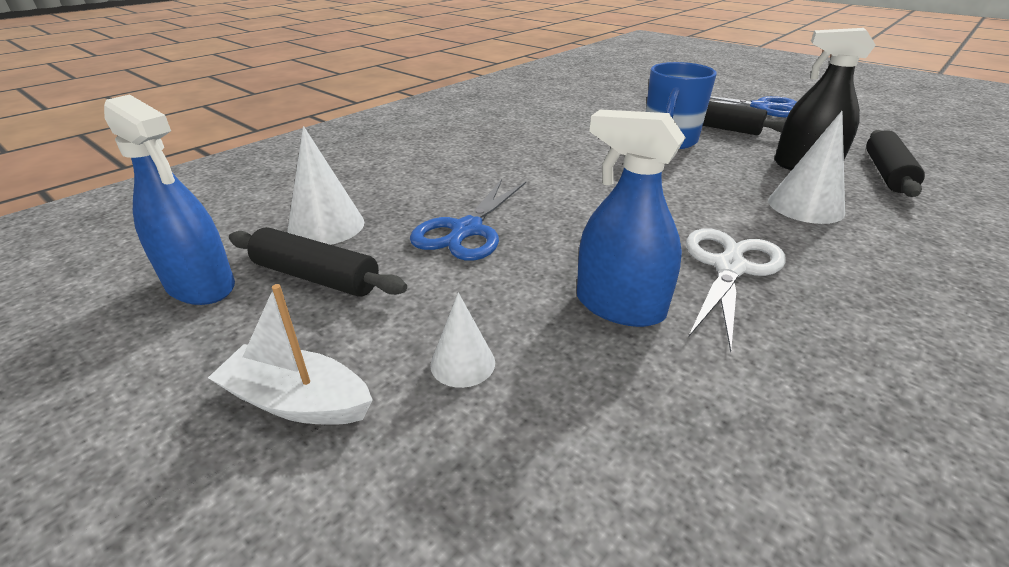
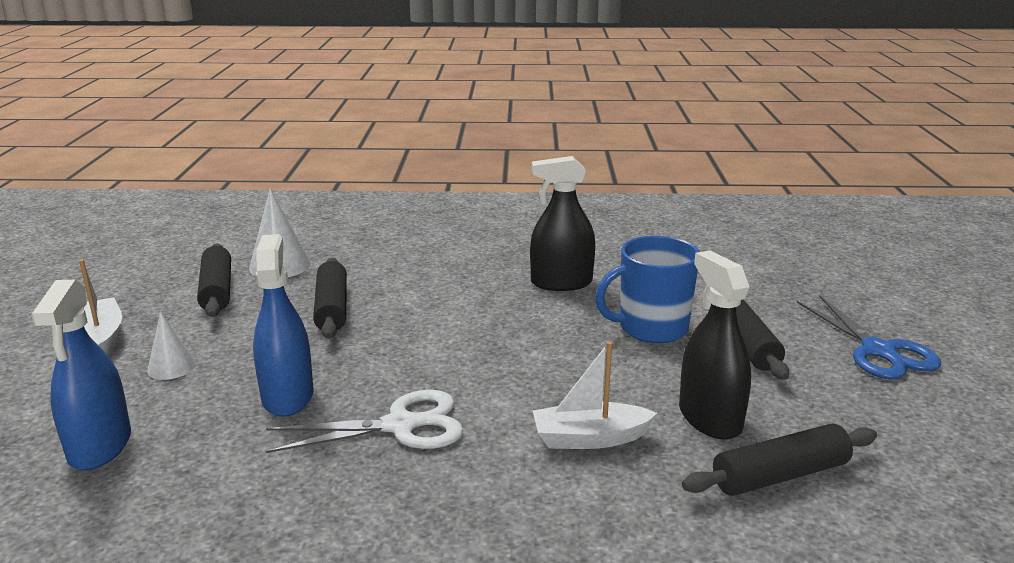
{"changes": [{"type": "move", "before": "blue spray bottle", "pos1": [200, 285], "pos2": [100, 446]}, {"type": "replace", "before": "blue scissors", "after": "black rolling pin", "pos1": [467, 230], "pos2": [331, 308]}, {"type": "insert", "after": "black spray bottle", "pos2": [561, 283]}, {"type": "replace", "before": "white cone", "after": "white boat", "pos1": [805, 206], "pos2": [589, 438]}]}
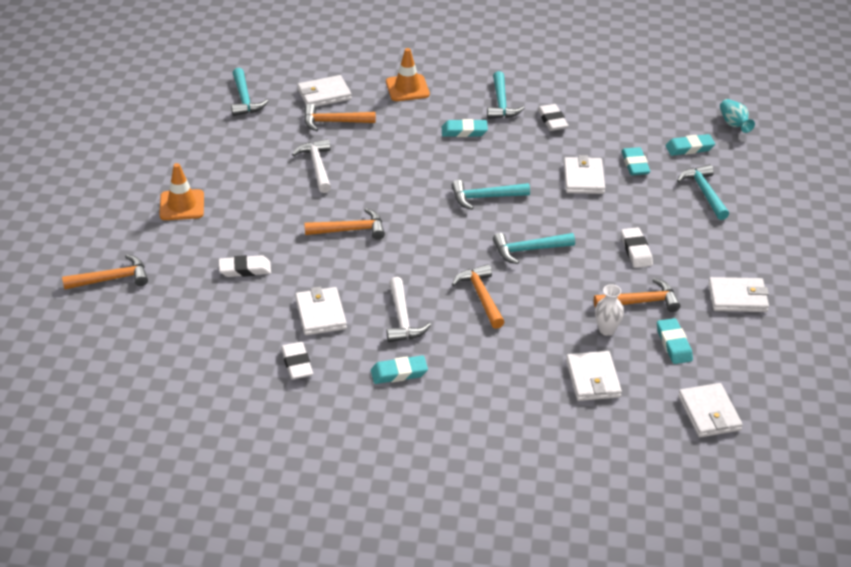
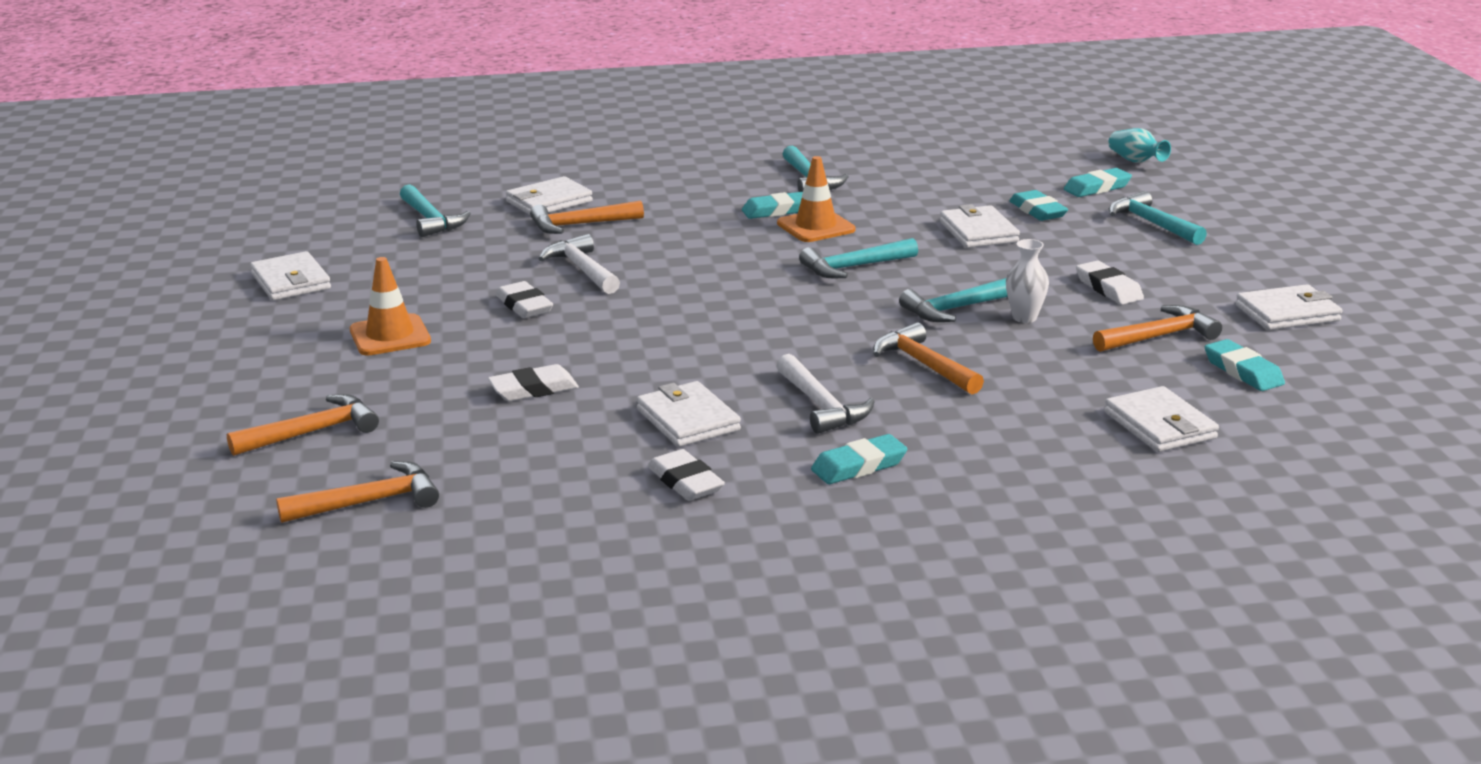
{"changes": [{"type": "move", "before": "white wallet", "pos1": [709, 413], "pos2": [291, 281]}, {"type": "move", "before": "orange hammer", "pos1": [350, 230], "pos2": [369, 502]}, {"type": "move", "before": "white eraser", "pos1": [552, 120], "pos2": [524, 306]}, {"type": "move", "before": "orange traffic cone", "pos1": [407, 88], "pos2": [816, 227]}, {"type": "move", "before": "white vase", "pos1": [607, 330], "pos2": [1024, 318]}]}
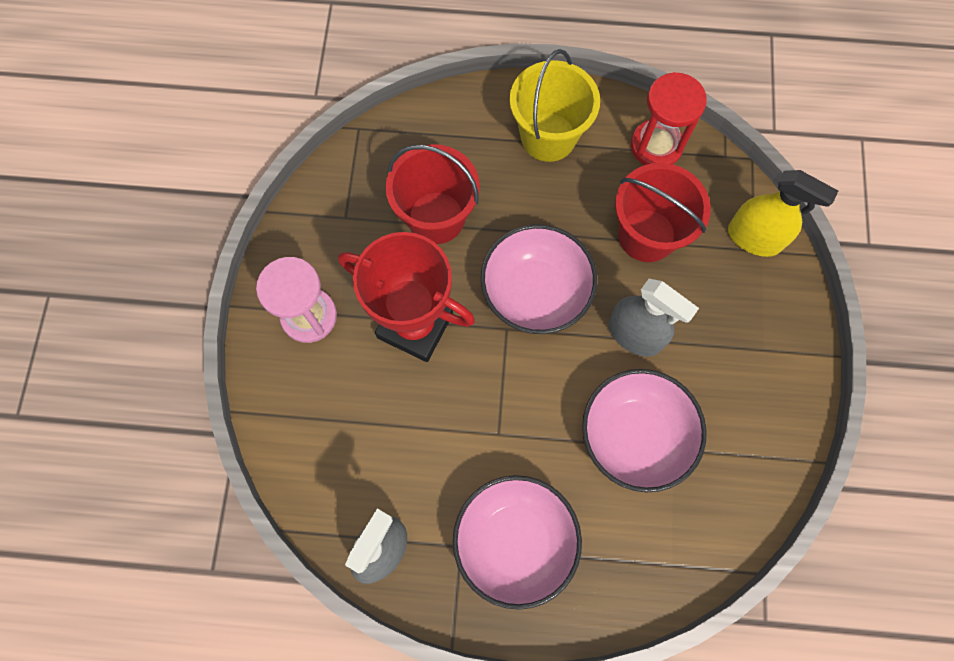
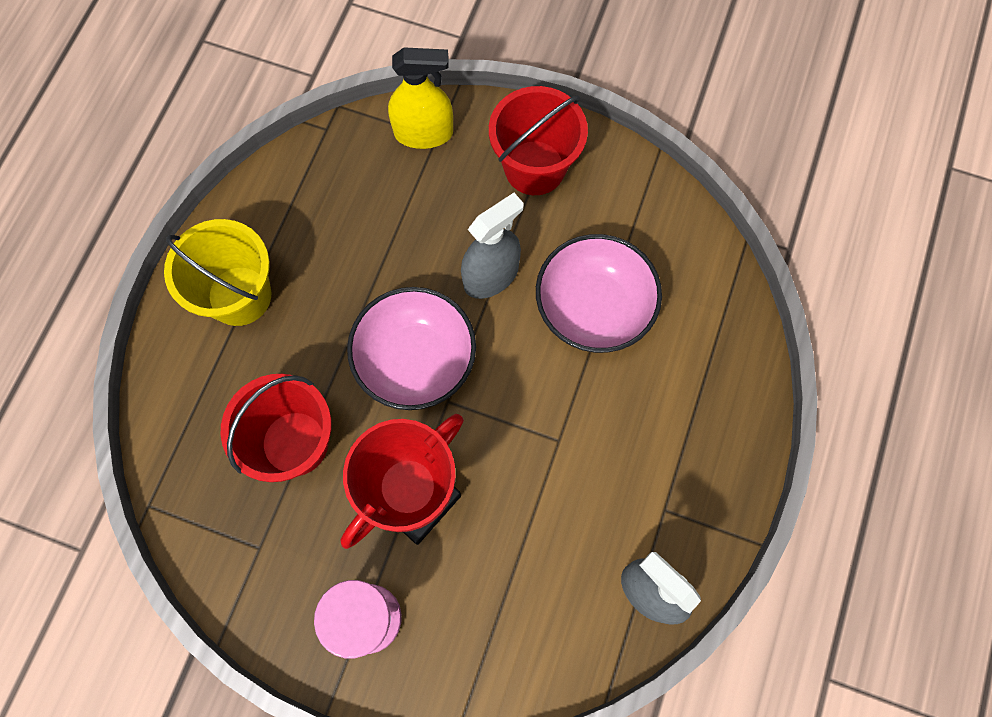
{"changes": [{"type": "rotate", "before": "yellow spray bottle", "pos1": [754, 238], "pos2": [423, 133], "turn": 45}, {"type": "move", "before": "red bucket", "pos1": [646, 235], "pos2": [534, 168]}, {"type": "delete", "before": "pink bowl", "pos1": [515, 541]}, {"type": "delete", "before": "red hourglass", "pos1": [656, 146]}]}
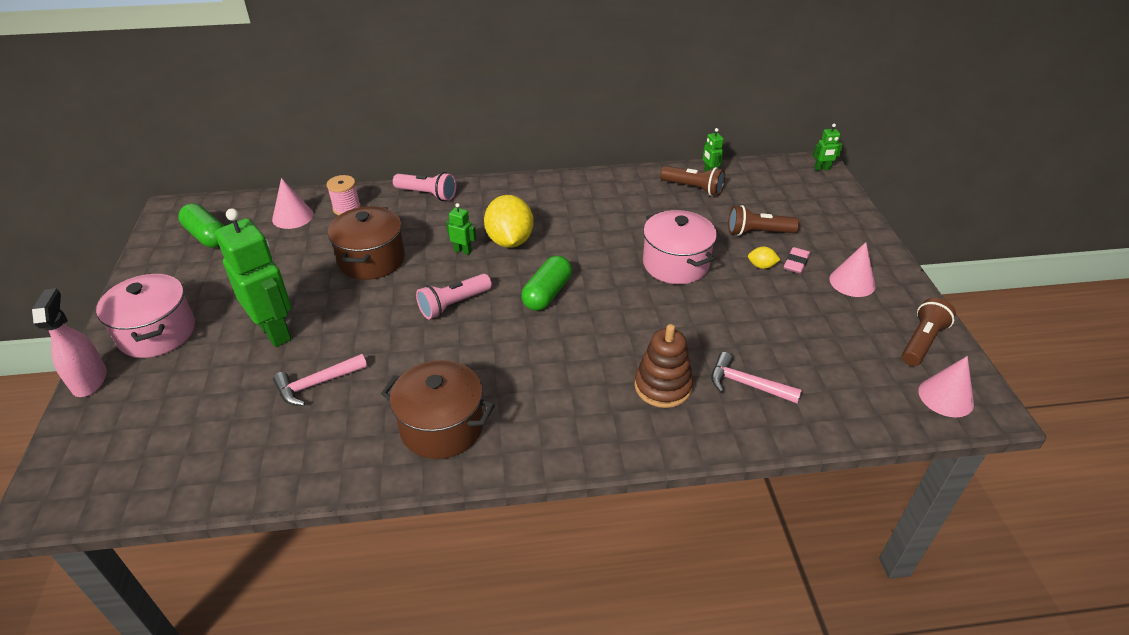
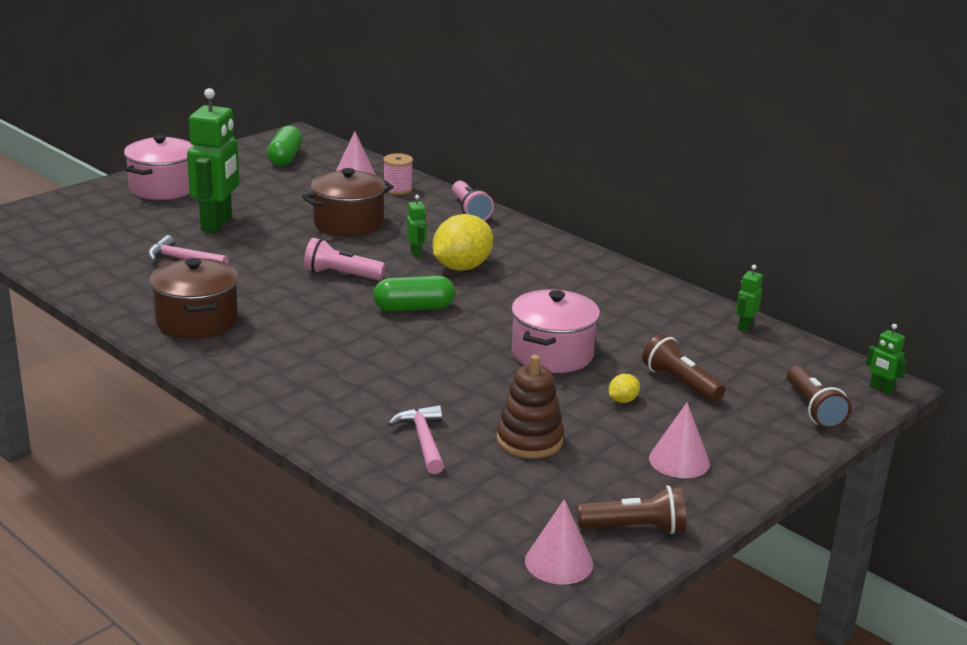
{"changes": [{"type": "move", "before": "brown stacking toy", "pos1": [663, 386], "pos2": [529, 440]}, {"type": "rotate", "before": "yellow lemon", "pos1": [761, 266], "pos2": [622, 400], "turn": 75}, {"type": "move", "before": "brown flashlight", "pos1": [693, 188], "pos2": [813, 409]}, {"type": "delete", "before": "pink spray bottle", "pos1": [90, 380]}, {"type": "delete", "before": "pink eraser", "pos1": [796, 263]}]}
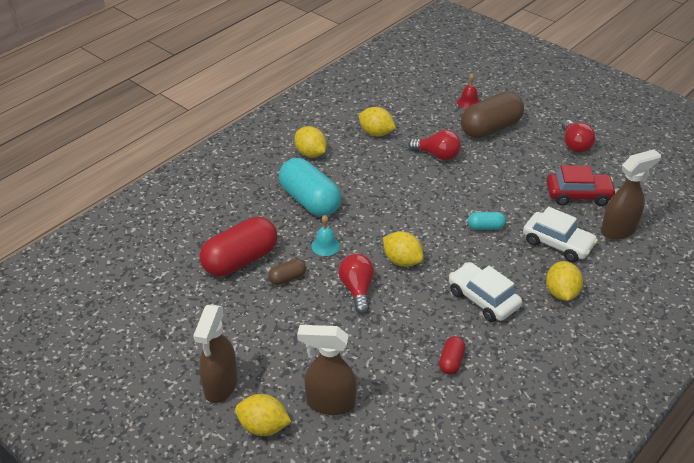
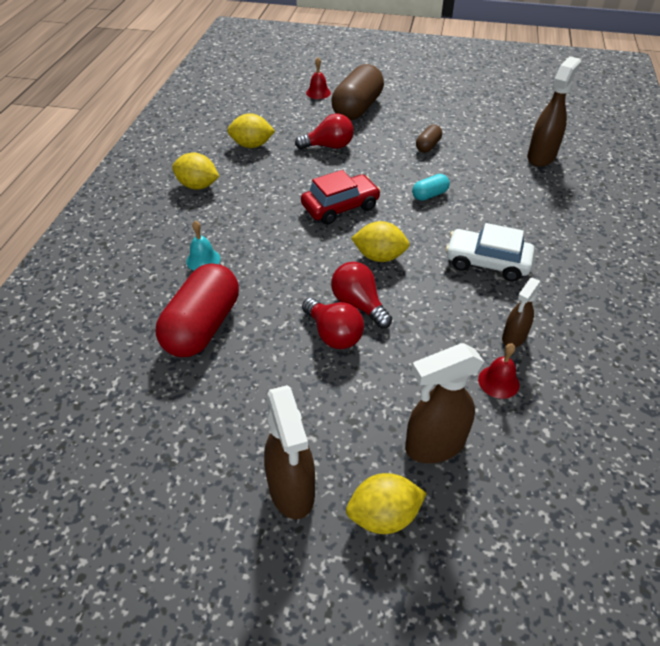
{"changes": [{"type": "move", "before": "turquoise bell", "pos1": [325, 246], "pos2": [203, 260]}, {"type": "move", "before": "red car", "pos1": [578, 195], "pos2": [340, 207]}, {"type": "move", "before": "red light bulb", "pos1": [574, 145], "pos2": [333, 334]}, {"type": "move", "before": "brown capsule", "pos1": [287, 278], "pos2": [428, 146]}, {"type": "insert", "after": "red bell", "pos2": [498, 382]}, {"type": "replace", "before": "red capsule", "after": "brown spray bottle", "pos1": [451, 361], "pos2": [513, 337]}, {"type": "delete", "before": "turquoise capsule", "pos1": [310, 201]}, {"type": "delete", "before": "white car", "pos1": [557, 243]}, {"type": "delete", "before": "yellow lemon", "pos1": [561, 293]}]}
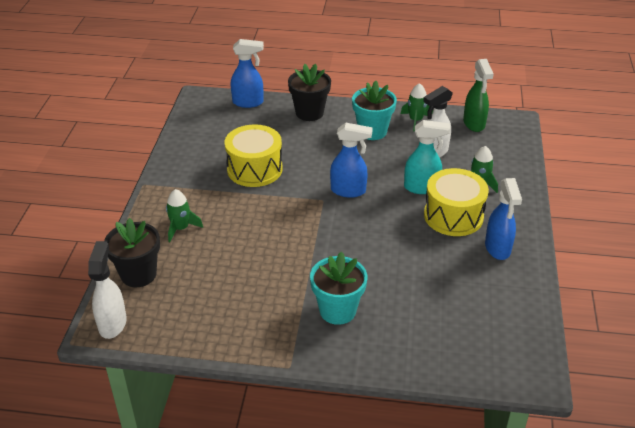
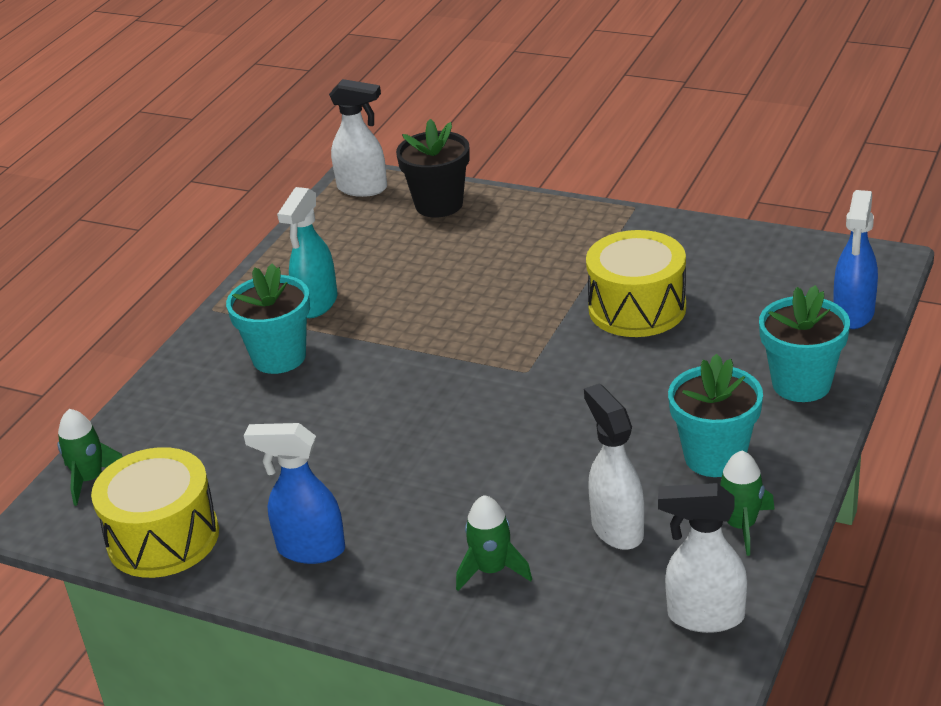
{"changes": [{"type": "move", "before": "green rocket", "pos1": [181, 228], "pos2": [90, 479]}, {"type": "move", "before": "yellow drum", "pos1": [453, 216], "pos2": [163, 538]}, {"type": "move", "before": "turquoise spray bottle", "pos1": [422, 188], "pos2": [316, 304]}, {"type": "recolor", "before": "green spray bottle", "after": "white spray bottle", "pos1": [474, 124], "pos2": [704, 616]}, {"type": "recolor", "before": "black flower pot", "after": "turquoise flower pot", "pos1": [309, 113], "pos2": [801, 384]}, {"type": "delete", "before": "blue spray bottle", "pos1": [348, 191]}]}
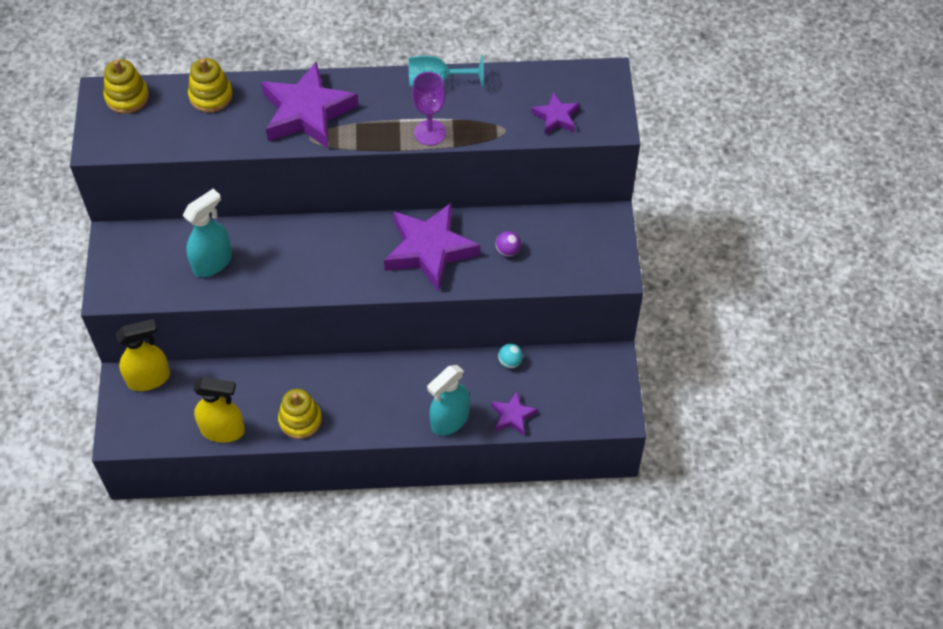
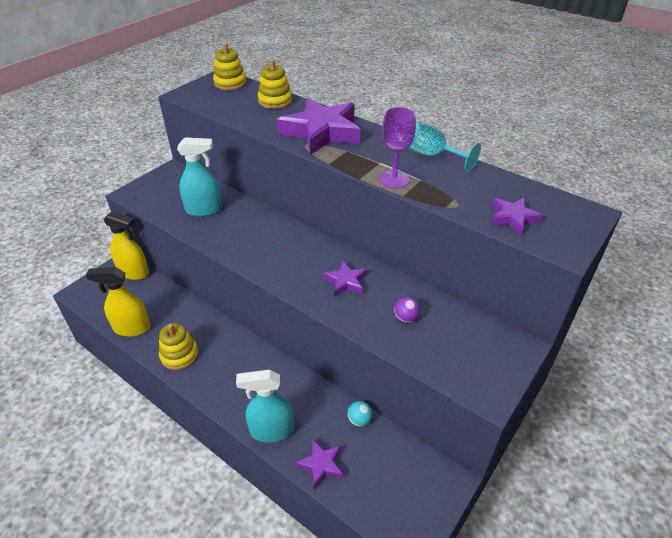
{"changes": [{"type": "rotate", "before": "yellow spray bottle", "pos1": [223, 430], "pos2": [132, 328], "turn": 135}, {"type": "resize", "before": "purple star", "pos1": [429, 250], "pos2": [345, 282], "scale": 0.49}]}
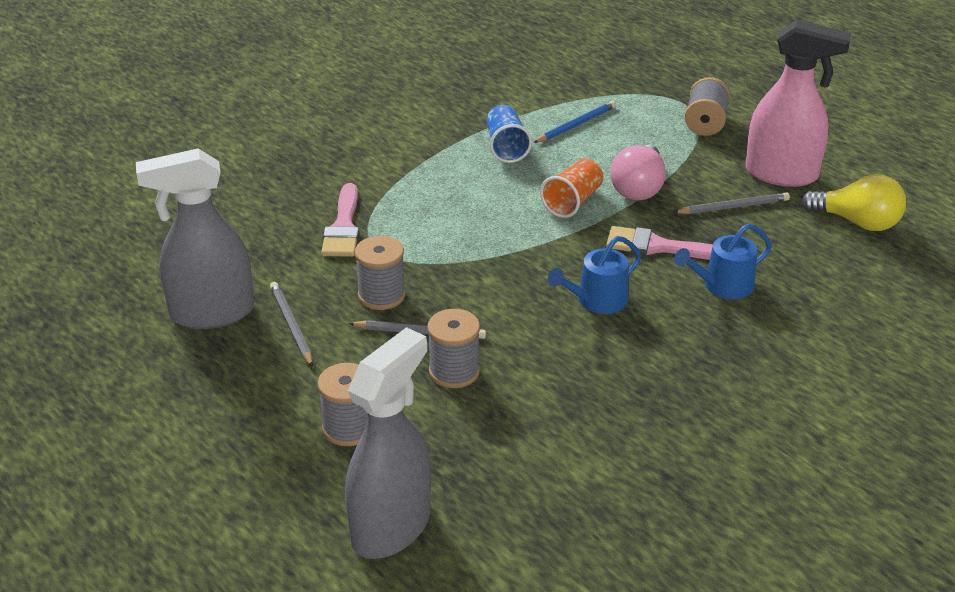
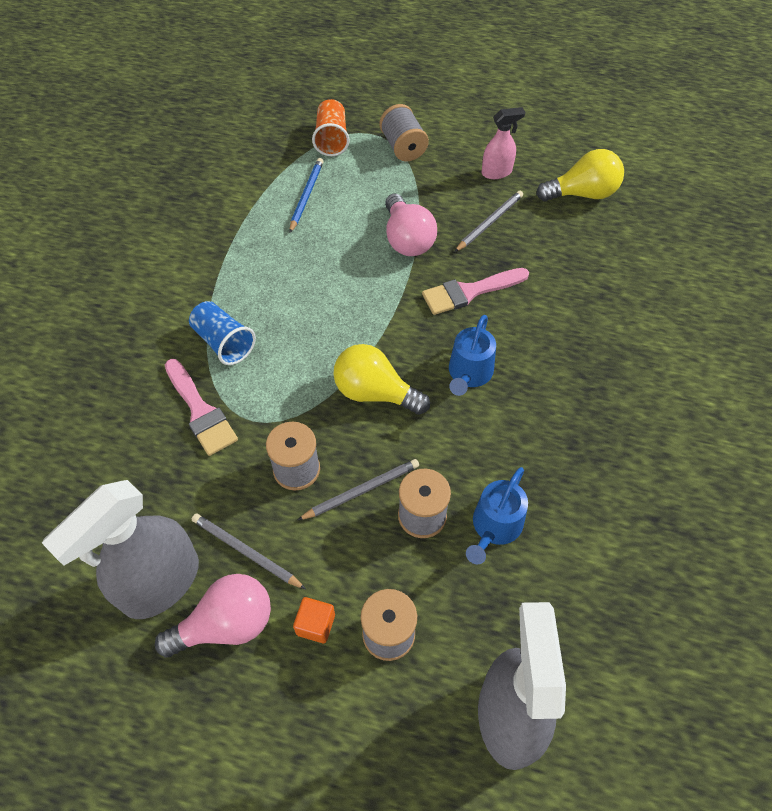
{"changes": [{"type": "insert", "after": "pink light bulb", "pos2": [226, 624]}, {"type": "move", "before": "blue cup", "pos1": [506, 147], "pos2": [223, 342]}, {"type": "insert", "after": "orange cube", "pos2": [315, 624]}, {"type": "move", "before": "orange cup", "pos1": [572, 201], "pos2": [331, 139]}, {"type": "insert", "after": "yellow light bulb", "pos2": [375, 392]}, {"type": "move", "before": "blue watering can", "pos1": [723, 286], "pos2": [495, 527]}, {"type": "resize", "before": "pink spray bottle", "pos1": [782, 174], "pos2": [497, 172], "scale": 0.51}]}
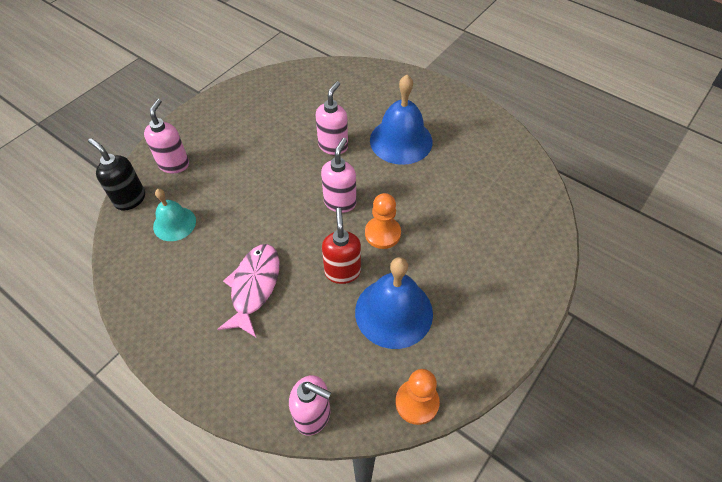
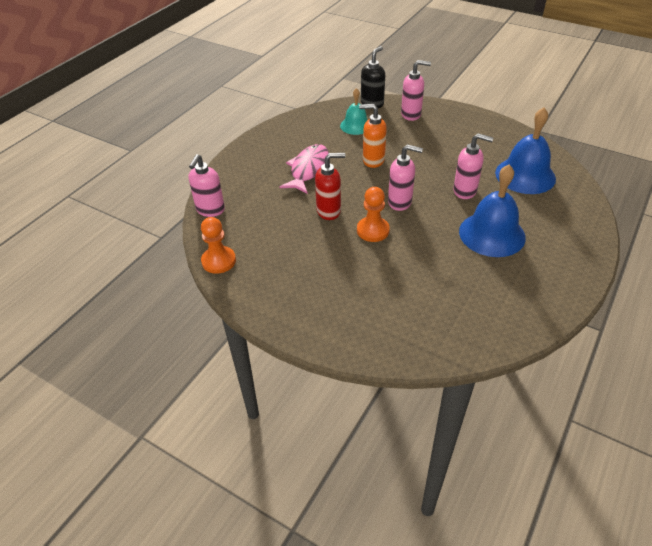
{"changes": [{"type": "rotate", "before": "pink fish", "pos1": [254, 286], "pos2": [308, 169], "turn": -75}, {"type": "insert", "after": "orange soap dispenser", "pos2": [373, 160]}, {"type": "move", "before": "blue bell", "pos1": [393, 312], "pos2": [525, 175]}]}
